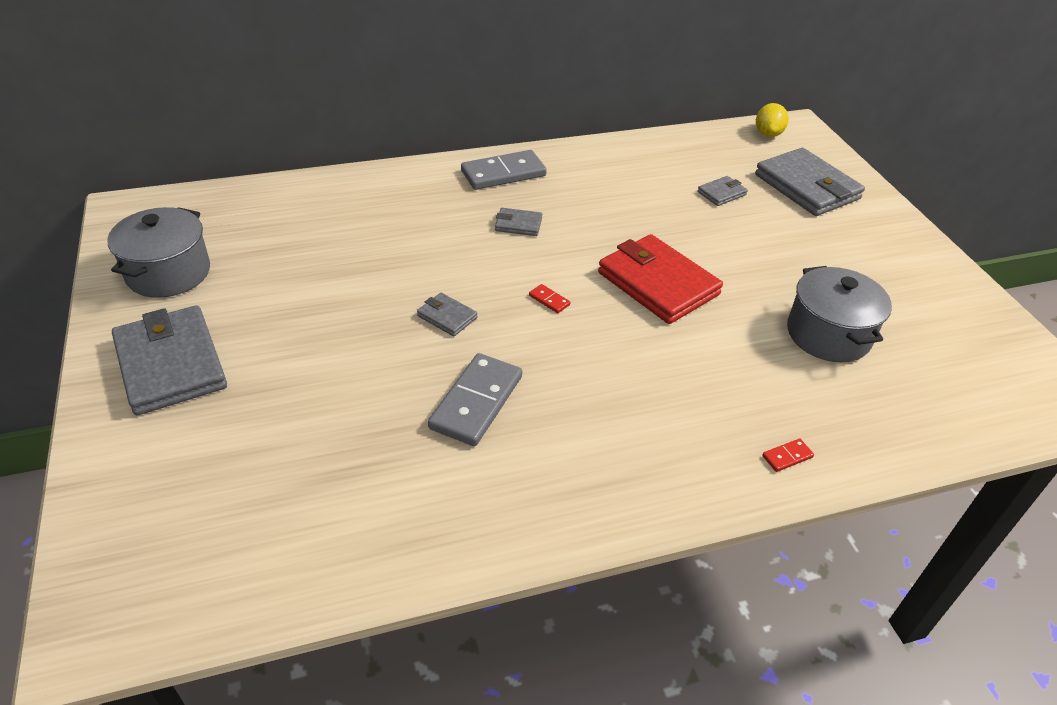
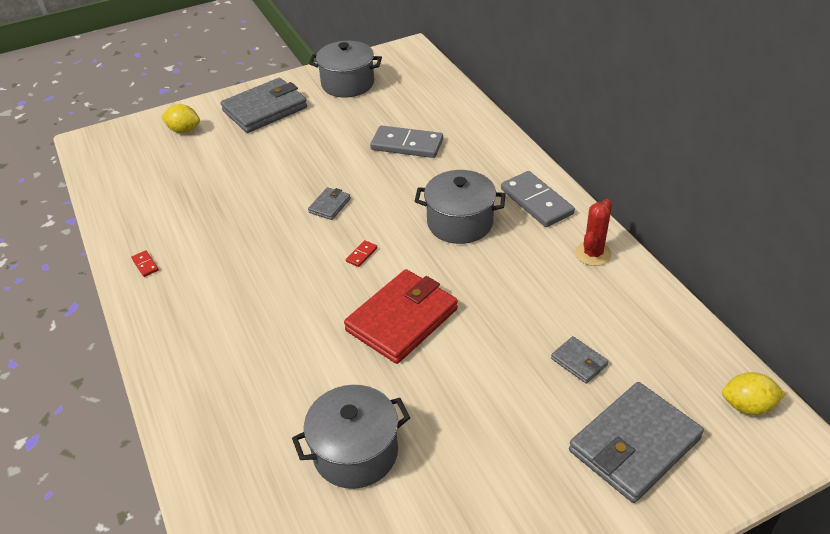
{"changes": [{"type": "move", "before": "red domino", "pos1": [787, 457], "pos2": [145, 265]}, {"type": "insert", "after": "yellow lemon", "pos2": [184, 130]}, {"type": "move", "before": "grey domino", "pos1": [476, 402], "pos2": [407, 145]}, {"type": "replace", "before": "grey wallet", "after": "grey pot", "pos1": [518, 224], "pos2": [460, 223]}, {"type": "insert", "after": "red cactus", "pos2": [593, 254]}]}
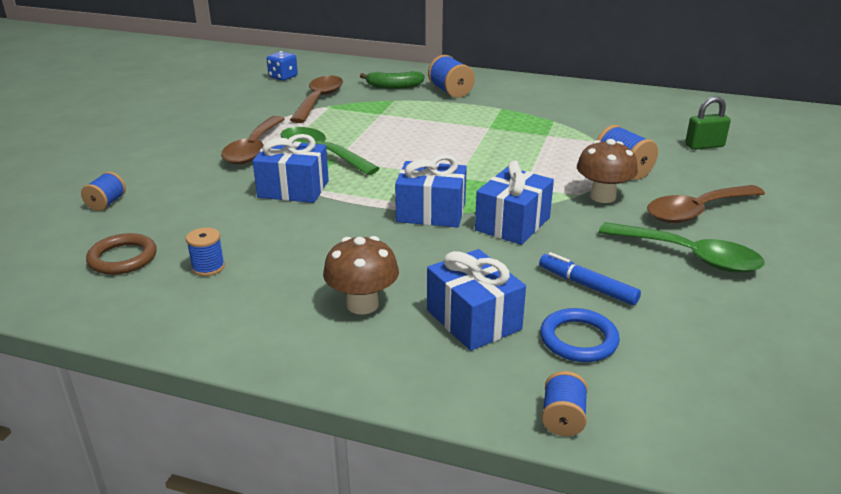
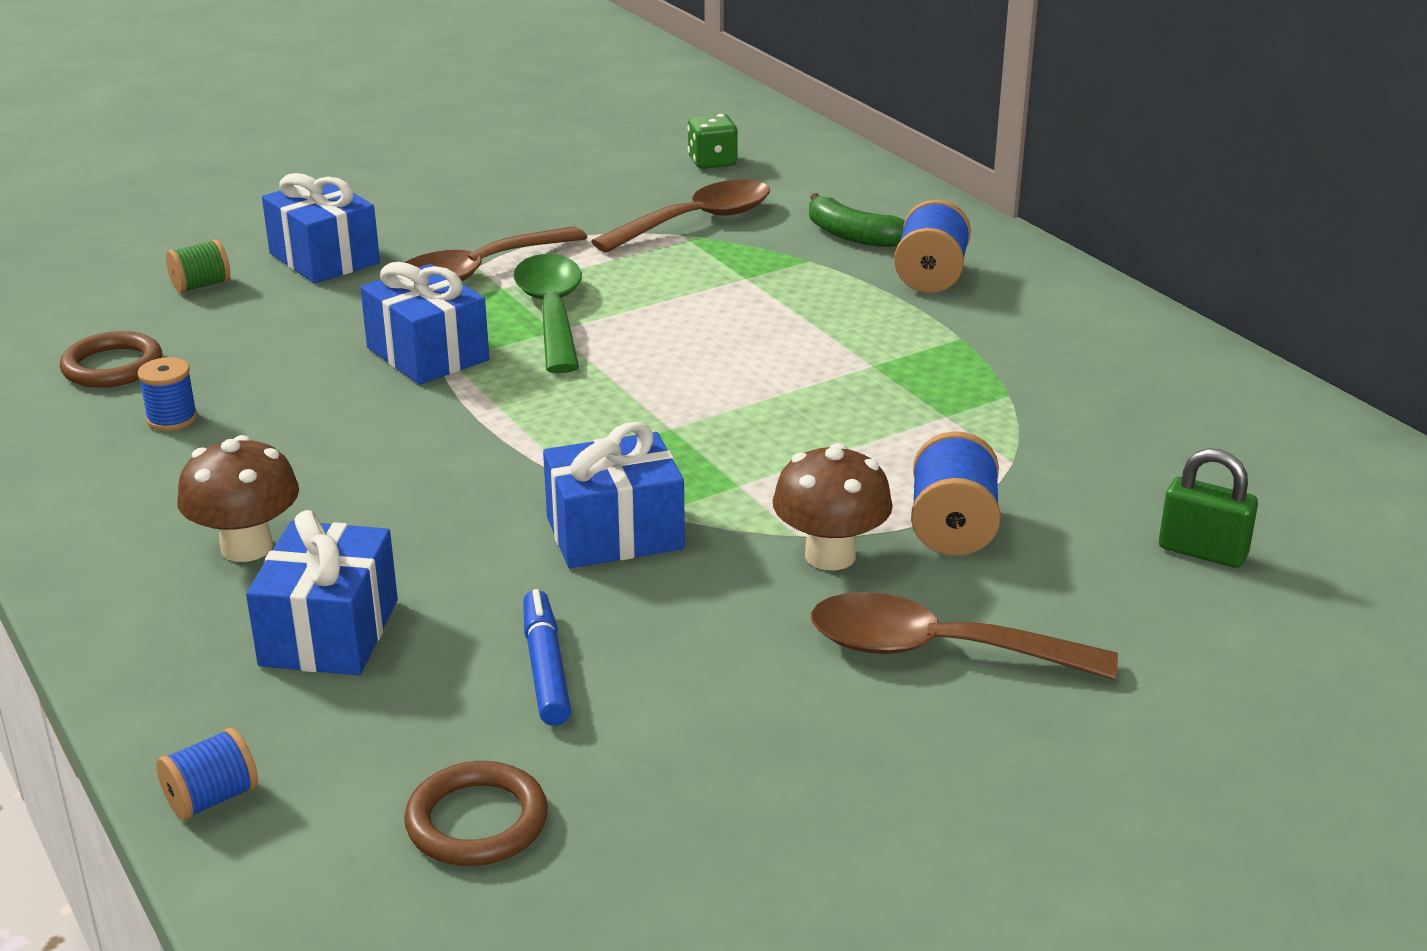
{"changes": [{"type": "recolor", "before": "blue spool", "after": "green spool", "pos1": [106, 203], "pos2": [201, 285]}, {"type": "move", "before": "blue gift", "pos1": [431, 212], "pos2": [324, 258]}, {"type": "insert", "after": "brown ring", "pos2": [477, 821]}, {"type": "recolor", "before": "blue dice", "after": "green dice", "pos1": [283, 77], "pos2": [712, 162]}, {"type": "delete", "before": "blue ring", "pos1": [578, 339]}, {"type": "delete", "before": "green spoon", "pos1": [689, 256]}]}
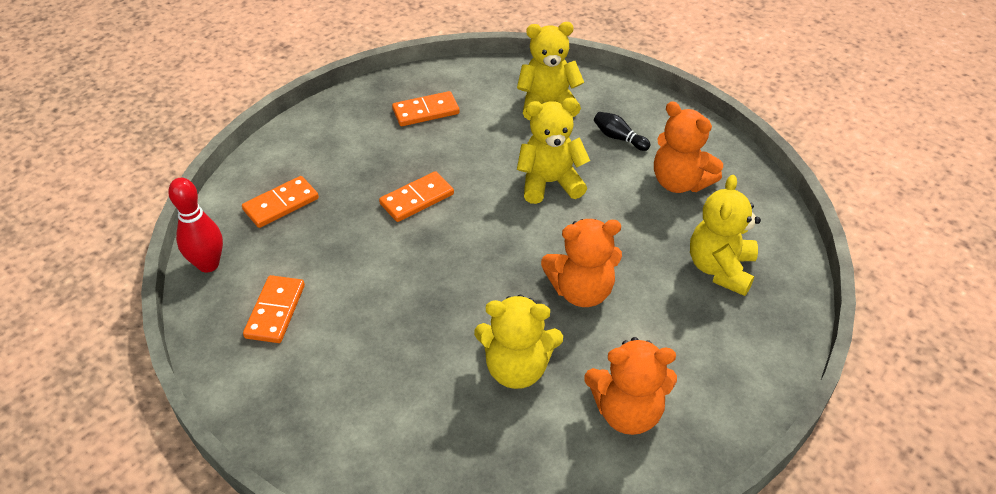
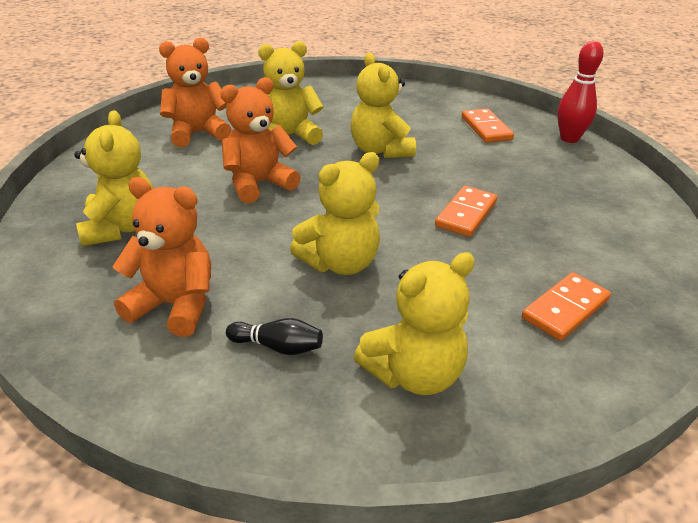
{"changes": [{"type": "insert", "after": "yellow teddy bear", "pos2": [380, 150]}, {"type": "delete", "before": "orange domino", "pos1": [281, 204]}]}
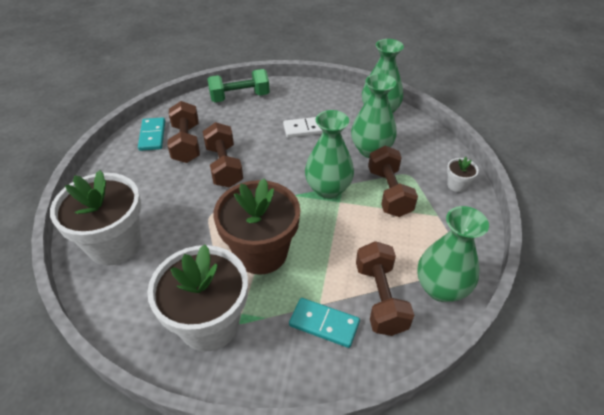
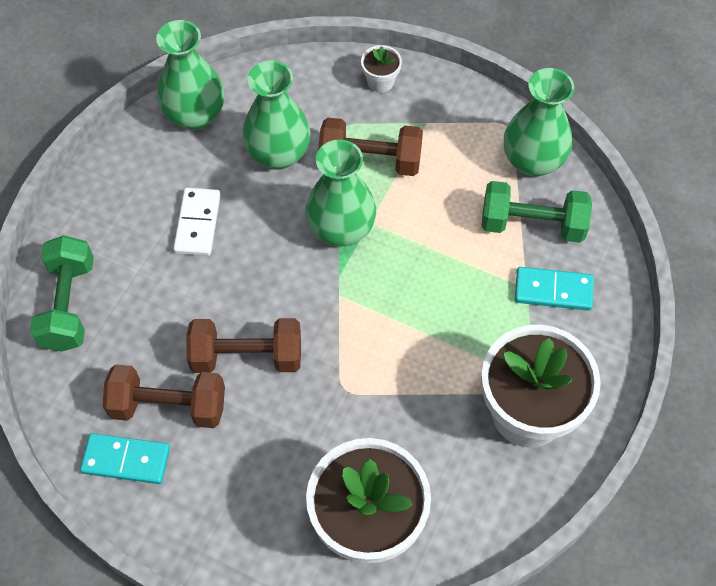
{"changes": [{"type": "recolor", "before": "brown dumbbell", "after": "green dumbbell", "pos1": [380, 298], "pos2": [532, 225]}, {"type": "rotate", "before": "turquoise domino", "pos1": [324, 324], "pos2": [553, 290], "turn": 60}, {"type": "delete", "before": "brown flower pot", "pos1": [261, 253]}]}
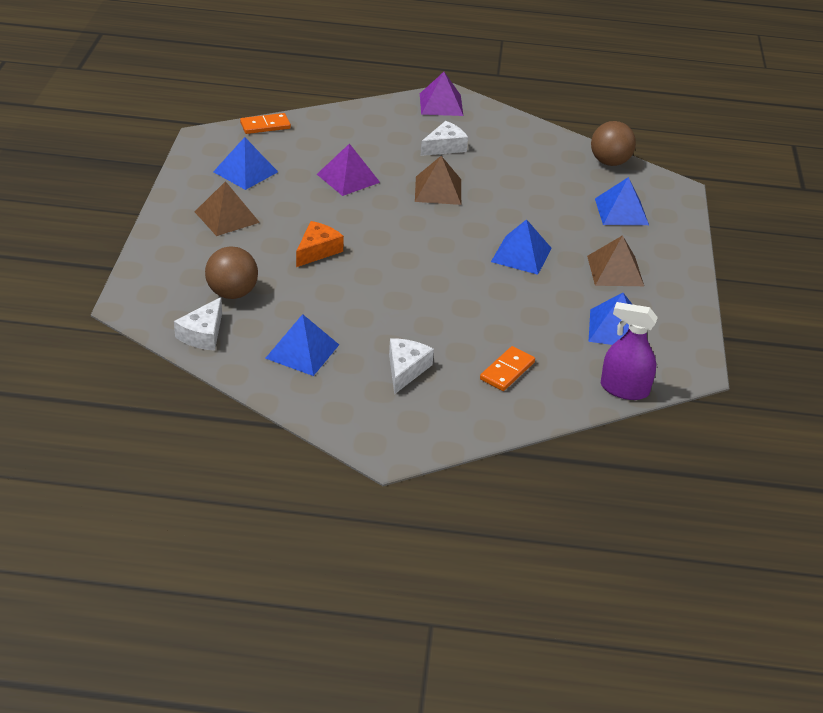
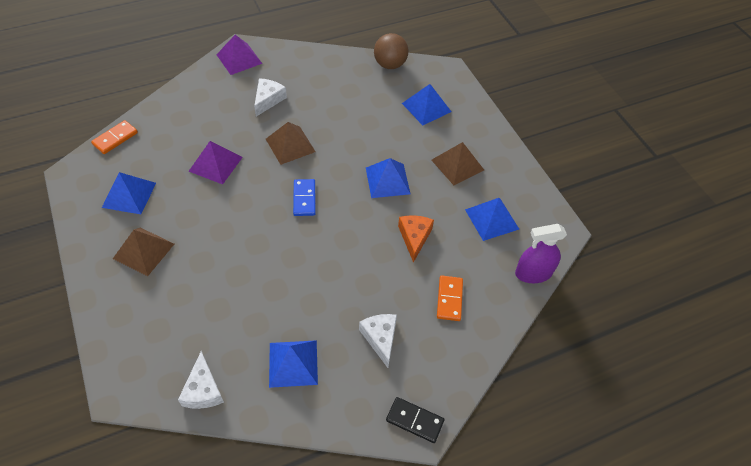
{"changes": [{"type": "insert", "after": "blue domino", "pos2": [304, 199]}, {"type": "insert", "after": "black domino", "pos2": [415, 420]}, {"type": "move", "before": "orange cheese", "pos1": [317, 250], "pos2": [414, 237]}, {"type": "delete", "before": "brown ball", "pos1": [232, 293]}]}
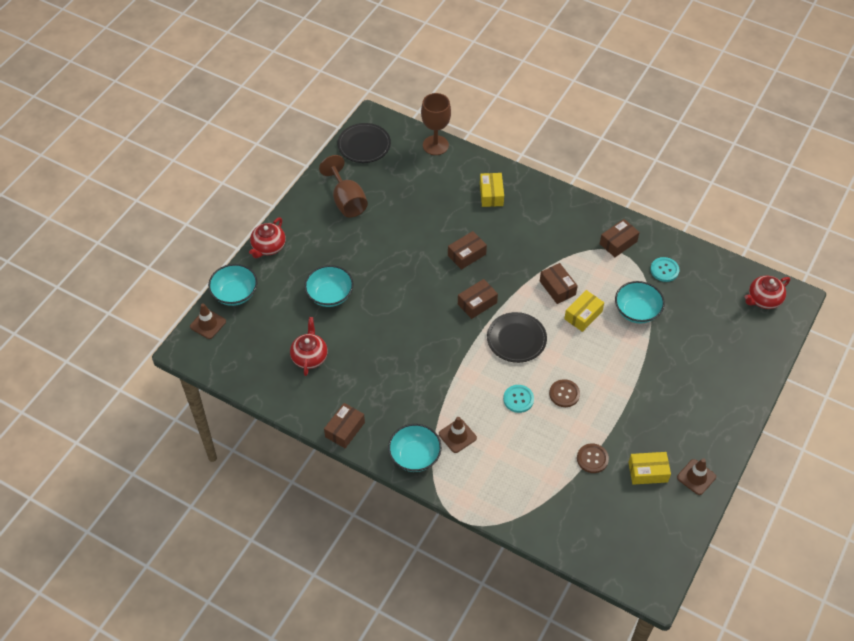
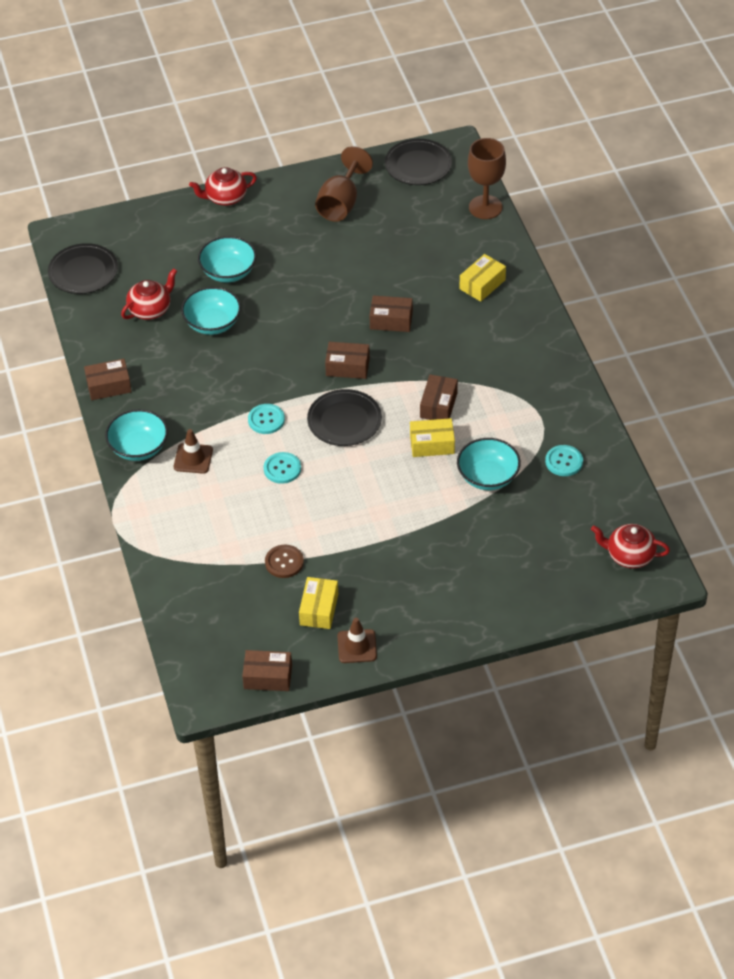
{"changes": [{"type": "insert", "after": "black plate", "pos2": [83, 271]}, {"type": "move", "before": "turquoise bowl", "pos1": [235, 294], "pos2": [212, 323]}, {"type": "move", "before": "brown box", "pos1": [618, 243], "pos2": [268, 677]}, {"type": "insert", "after": "turquoise button", "pos2": [266, 420]}, {"type": "rotate", "before": "yellow box", "pos1": [648, 472], "pos2": [319, 609], "turn": 60}, {"type": "delete", "before": "brown traffic cone", "pos1": [208, 324]}, {"type": "delete", "before": "brown button", "pos1": [564, 394]}]}
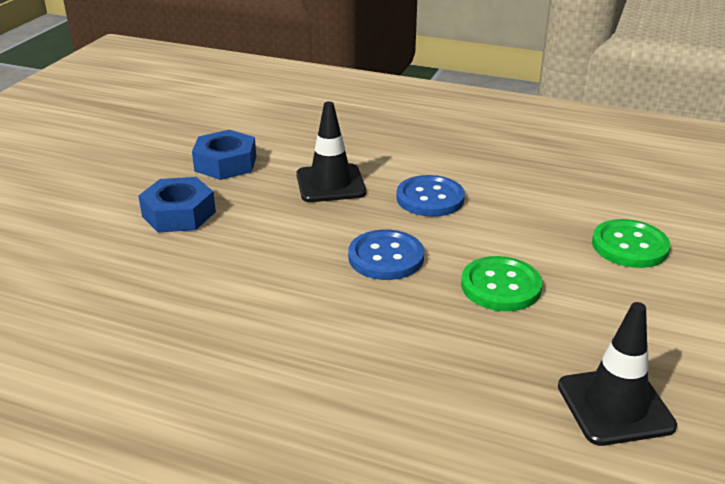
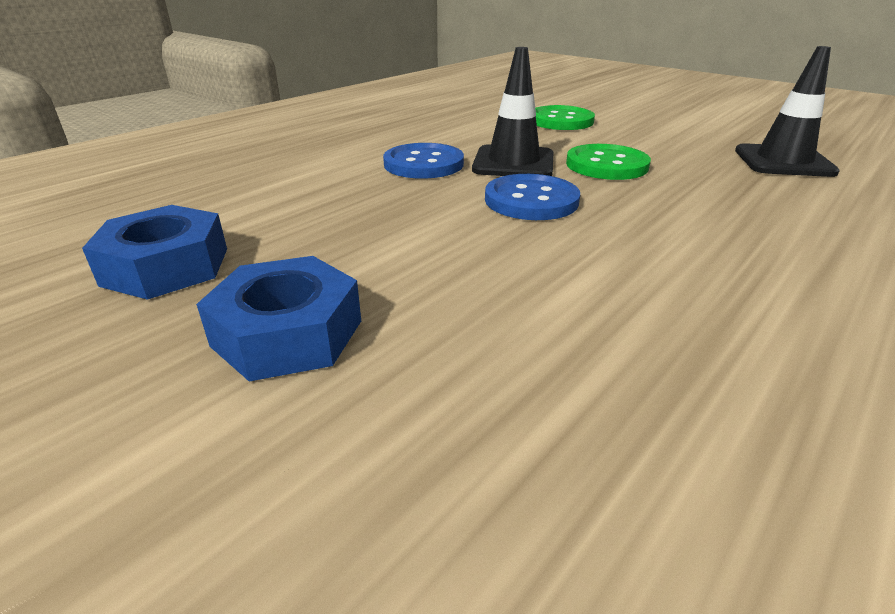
{"changes": [{"type": "move", "before": "black traffic cone", "pos1": [330, 184], "pos2": [513, 163]}]}
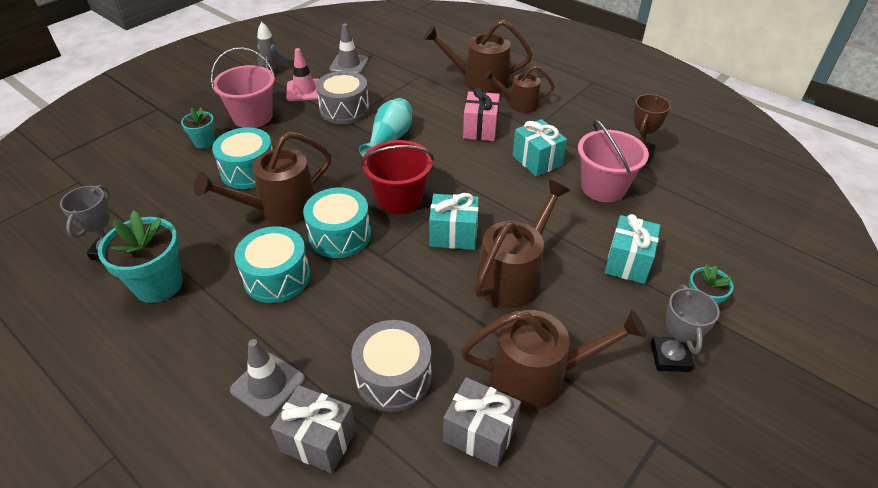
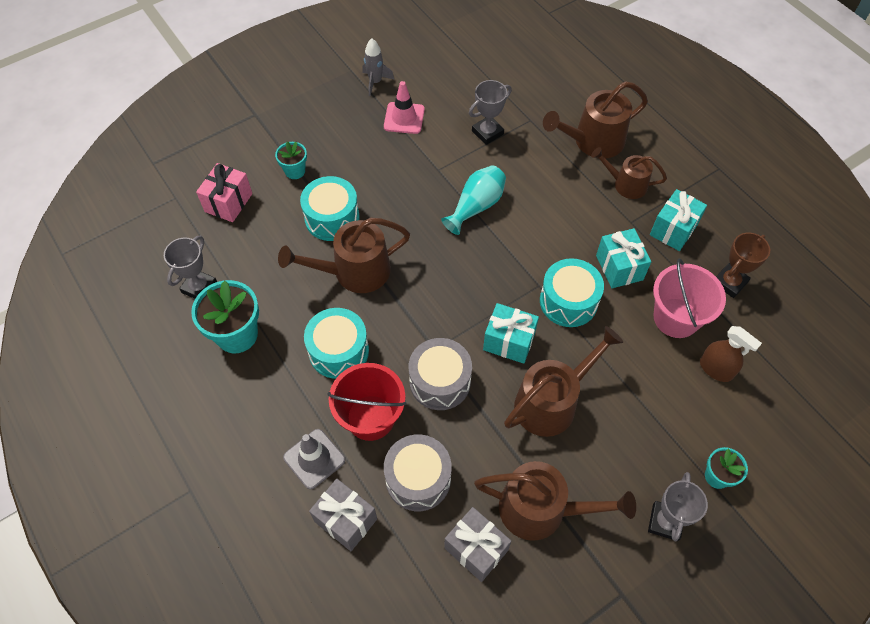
{"changes": [{"type": "move", "before": "pink gift", "pos1": [480, 129], "pos2": [228, 202]}, {"type": "move", "before": "red bucket", "pos1": [399, 199], "pos2": [370, 417]}, {"type": "move", "before": "grey drum", "pos1": [344, 109], "pos2": [440, 381]}, {"type": "insert", "after": "grey trophy", "pos2": [487, 132]}, {"type": "move", "before": "turquoise drum", "pos1": [340, 235], "pos2": [568, 301]}, {"type": "rotate", "before": "brown watering can", "pos1": [480, 81], "pos2": [593, 141], "turn": -45}, {"type": "move", "before": "turquoise gift", "pos1": [627, 262], "pos2": [673, 230]}, {"type": "insert", "after": "brown spray bottle", "pos2": [716, 369]}, {"type": "delete", "before": "pink bucket", "pos1": [253, 117]}, {"type": "delete", "before": "grey traffic cone", "pos1": [349, 64]}]}
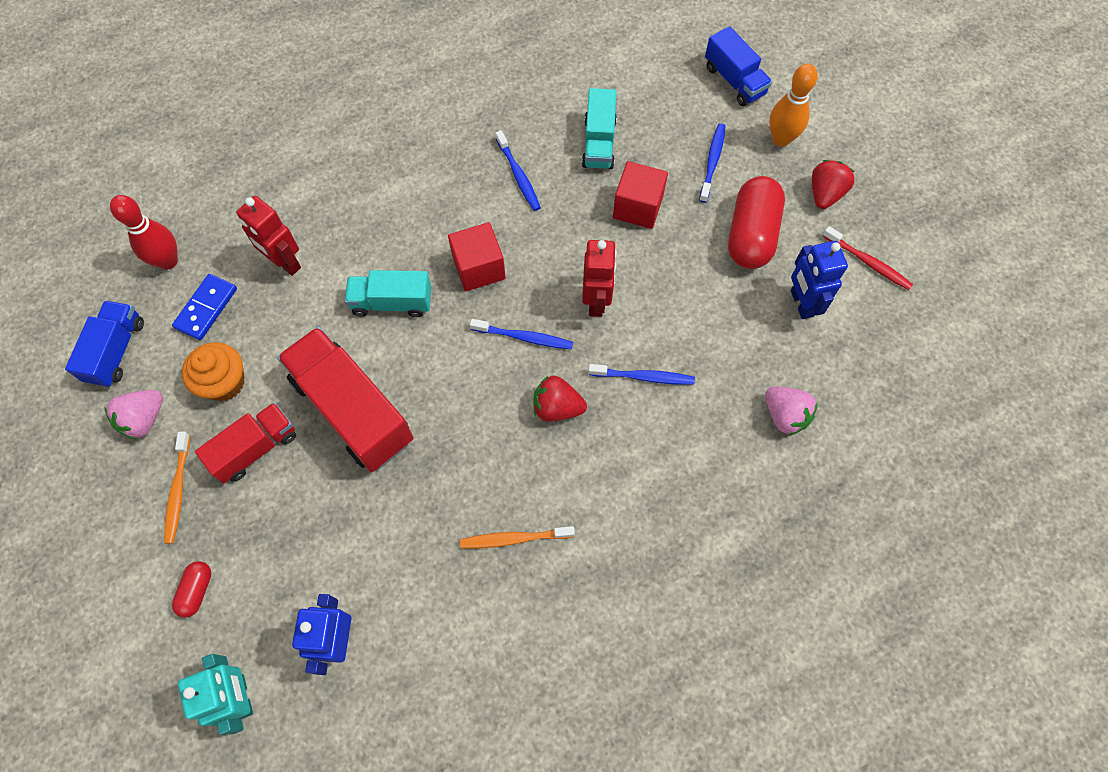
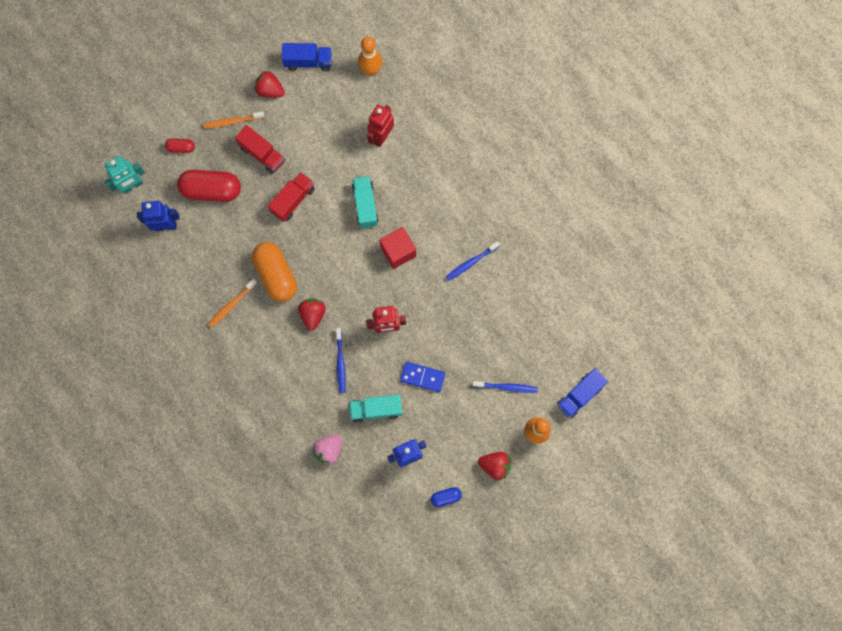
{"changes": [{"type": "move", "before": "red capsule", "pos1": [751, 235], "pos2": [212, 190]}, {"type": "rotate", "before": "orange toothbrush", "pos1": [514, 538], "pos2": [231, 305], "turn": -120}, {"type": "insert", "after": "orange capsule", "pos2": [276, 275]}, {"type": "recolor", "before": "pink strawberry", "after": "red strawberry", "pos1": [144, 419], "pos2": [270, 91]}, {"type": "resize", "before": "red truck", "pos1": [353, 410], "pos2": [293, 200], "scale": 0.59}, {"type": "move", "before": "turquoise truck", "pos1": [599, 143], "pos2": [376, 409]}, {"type": "recolor", "before": "red bowling pin", "after": "orange bowling pin", "pos1": [168, 261], "pos2": [371, 70]}, {"type": "move", "before": "blue domino", "pos1": [206, 308], "pos2": [422, 377]}, {"type": "replace", "before": "red toothbrush", "after": "blue capsule", "pos1": [868, 263], "pos2": [446, 497]}, {"type": "delete", "before": "orange cupcake", "pos1": [224, 382]}, {"type": "delete", "before": "blue toothbrush", "pos1": [524, 337]}, {"type": "delete", "before": "red cube", "pos1": [637, 207]}]}
